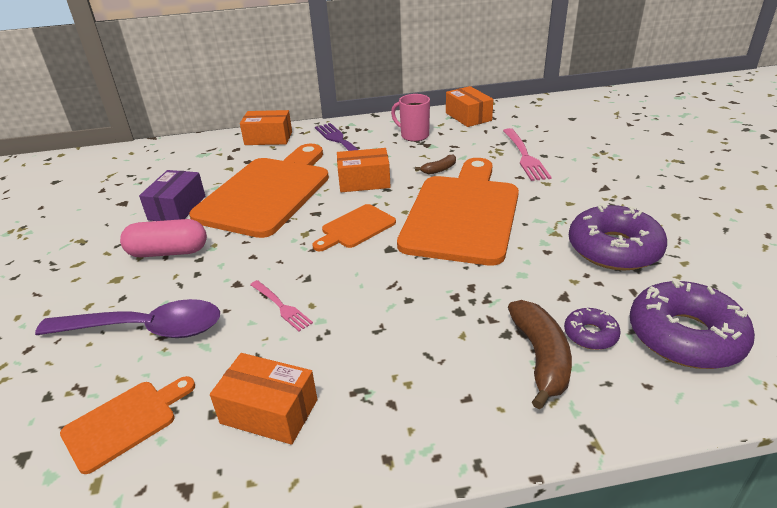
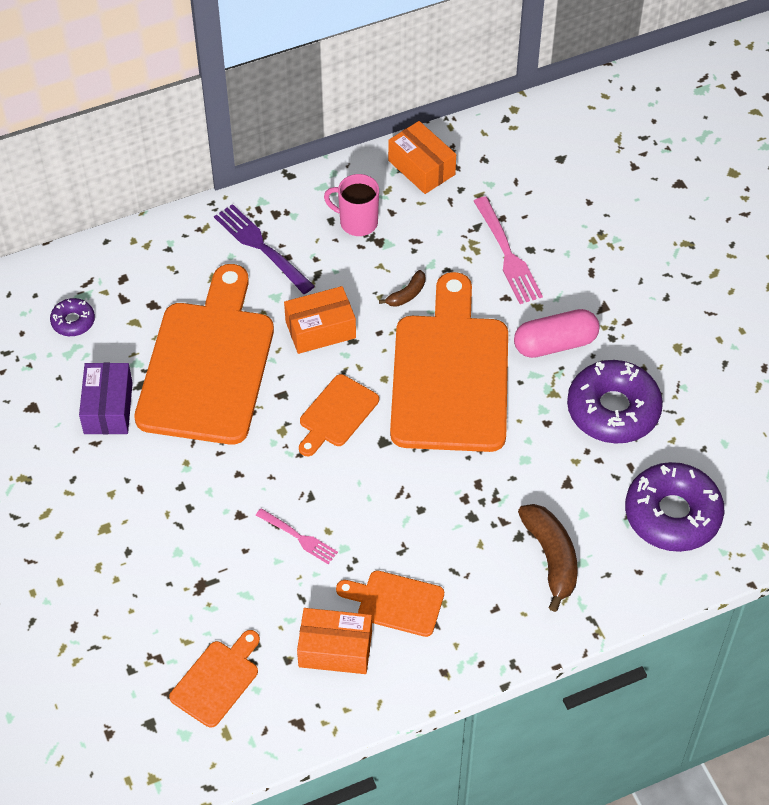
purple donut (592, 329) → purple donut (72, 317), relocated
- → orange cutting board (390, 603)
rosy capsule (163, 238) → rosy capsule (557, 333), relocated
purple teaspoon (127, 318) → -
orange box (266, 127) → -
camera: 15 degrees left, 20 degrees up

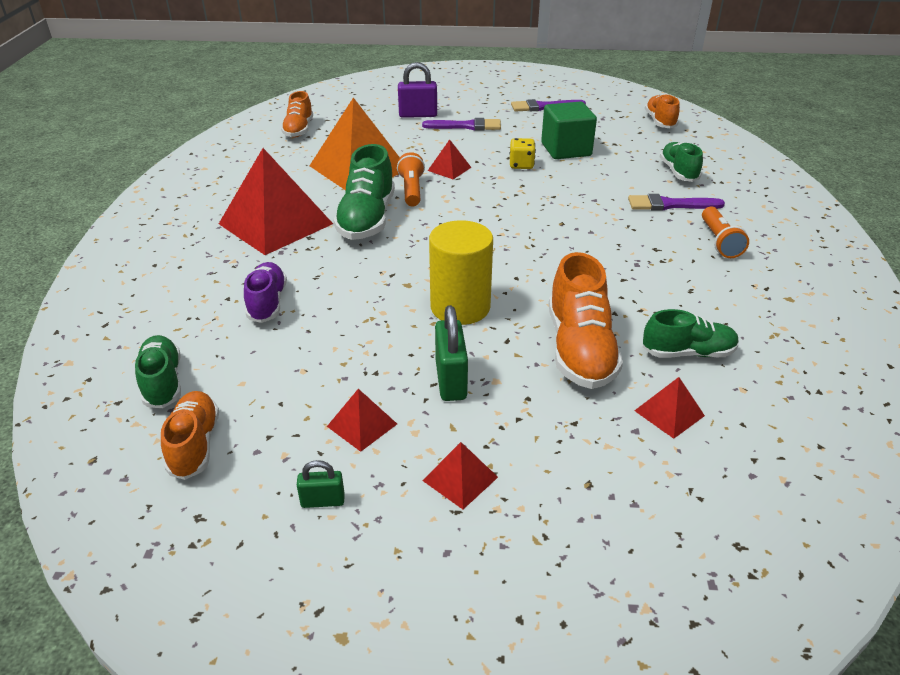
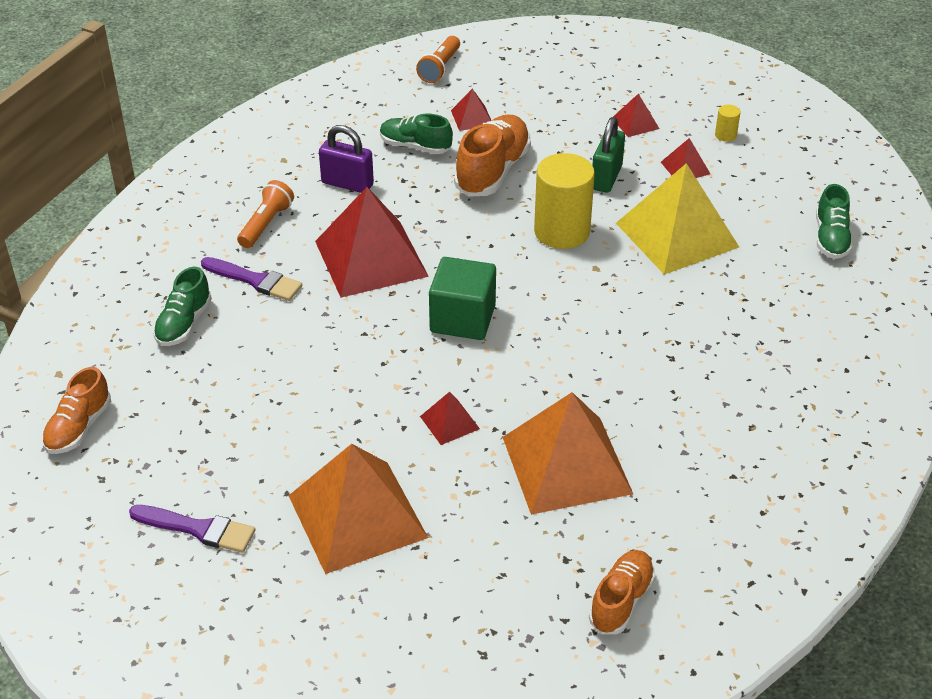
purple paintbrush (461, 124) → orange pyramid shape (358, 509)
red pyramid shape (276, 201) → red pyramid shape (372, 242), relocated
purple padlock (417, 90) → purple padlock (346, 159), relocated
orange flashlight (411, 179) → orange flashlight (438, 59), relocated
leaf-green block (569, 130) → leaf-green block (462, 298), relocated
- → golden pyramid shape (677, 219)
leaf-green padlock (321, 484) → golden cylinder (728, 123)
orange shoe (190, 435) → -
purple shoe (265, 292) → -
leaf-green shoe (364, 192) → -
golden dice (523, 153) → -
camera: 155 degrees left, 5 degrees up

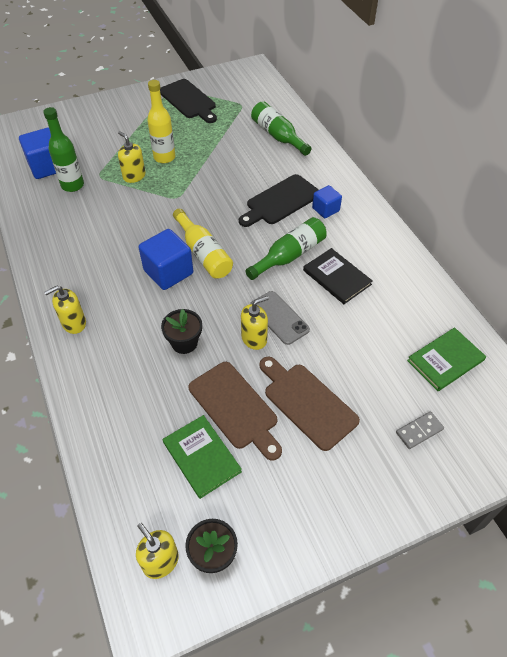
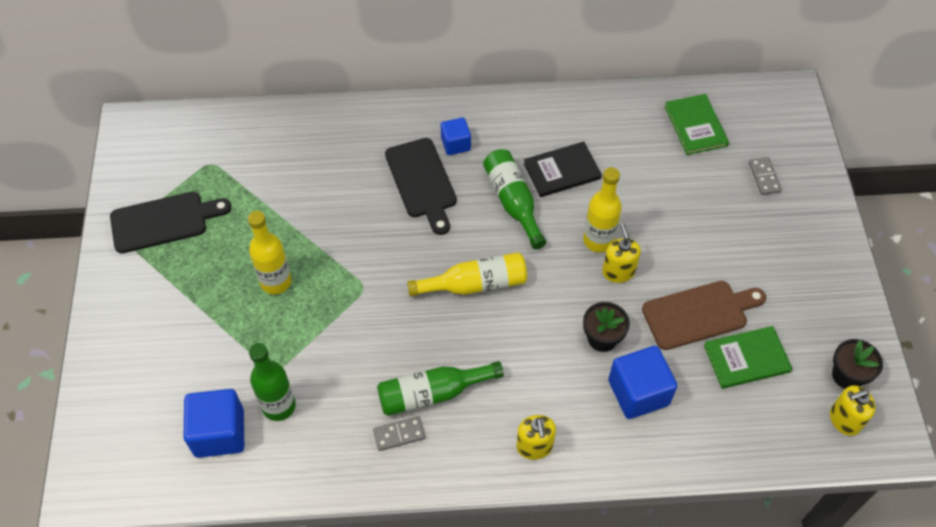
- → ash-grey domino tile (399, 433)
leaf-green flask (281, 128) → leaf-green flask (440, 388), relocated
ash-grey phone (280, 318) → golden flask (602, 209)
cobalt block (165, 259) → cobalt block (642, 382), relocated
golden soap pump (132, 157) → -
brown cutting board (309, 404) → -
camera: 70 degrees left, 5 degrees up

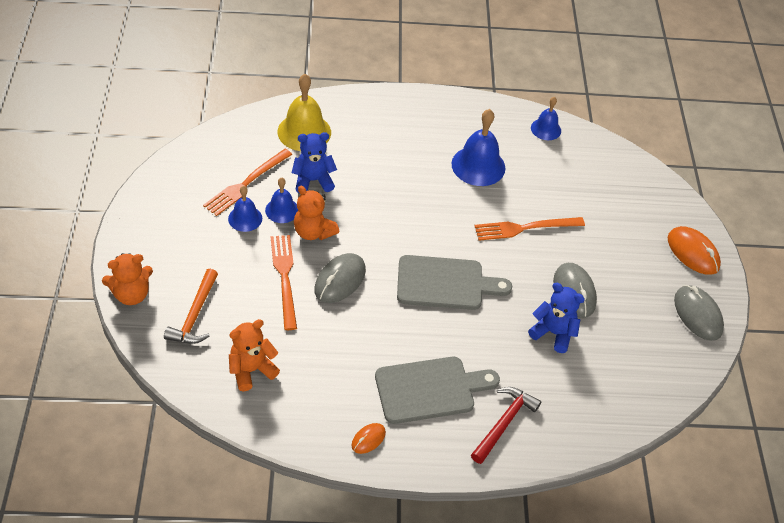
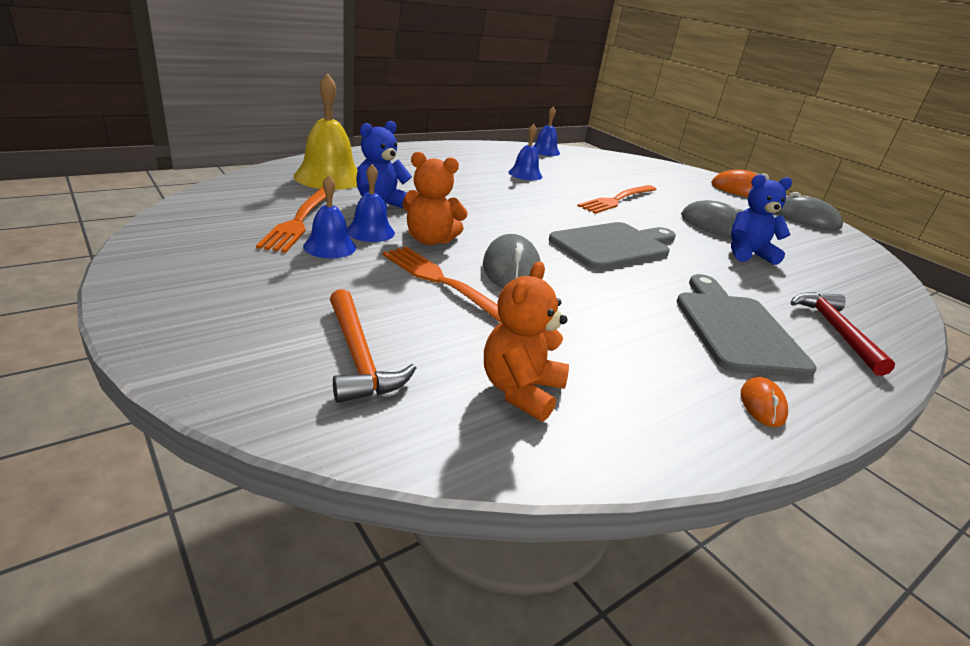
cobalt school bell (478, 147) → cobalt school bell (525, 152), x0.59
ash-grey cutting board (437, 390) → ash-grey cutting board (747, 326), 45 degrees counterclockwise
orange stuffed bear (127, 279) → -
camera: 35 degrees left, 20 degrees down

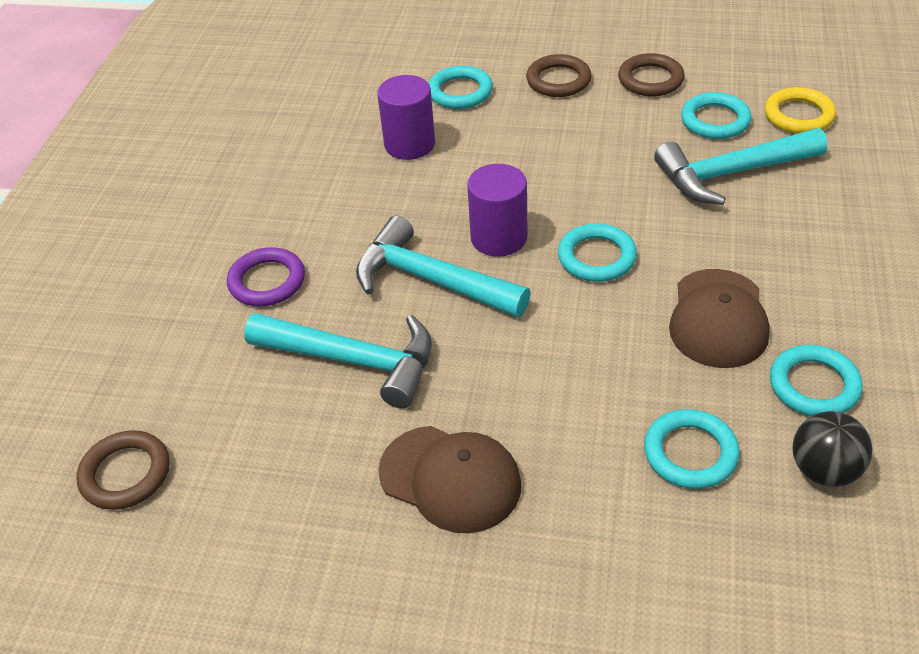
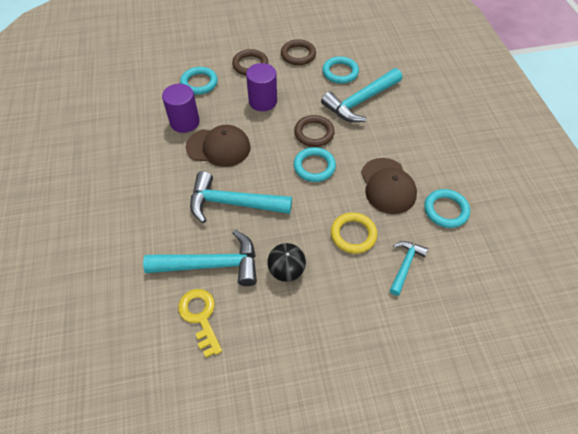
- → golden door key (200, 323)
brown peaked cap (449, 480) → brown peaked cap (218, 146), relocated
purple cylinder (497, 210) → purple cylinder (261, 87), relocated
black ball (833, 449) → black ball (286, 262), relocated
brown hoop (123, 470) → brown hoop (314, 131), relocated
golden hoop (800, 110) → golden hoop (354, 233), relocated
teal hoop (692, 449) → teal carpenter's hammer (409, 268)
purple hoop (266, 277) → -
camera: 25 degrees left, 10 degrees up

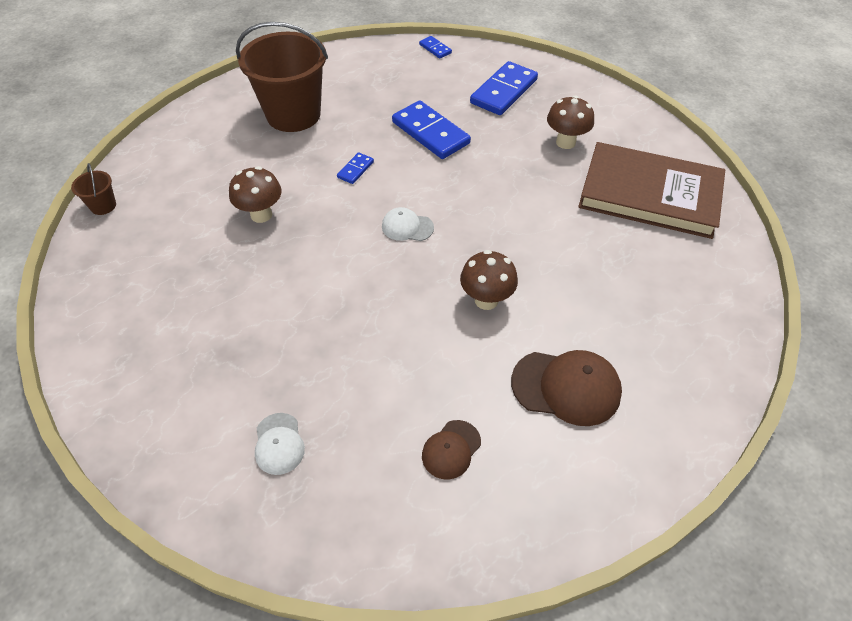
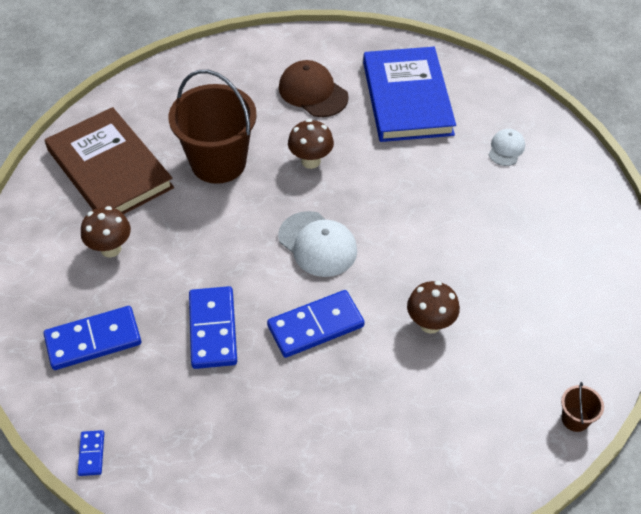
brown bucket (282, 77) → brown bucket (213, 127), relocated
cobalt domino tile (355, 168) → cobalt domino tile (316, 324), x2.09
snow-white peaked cap (408, 224) → snow-white peaked cap (317, 244), x1.74
brown peaked cap (451, 449) → cobalt hardcover (409, 94)
camera: 145 degrees left, 0 degrees up

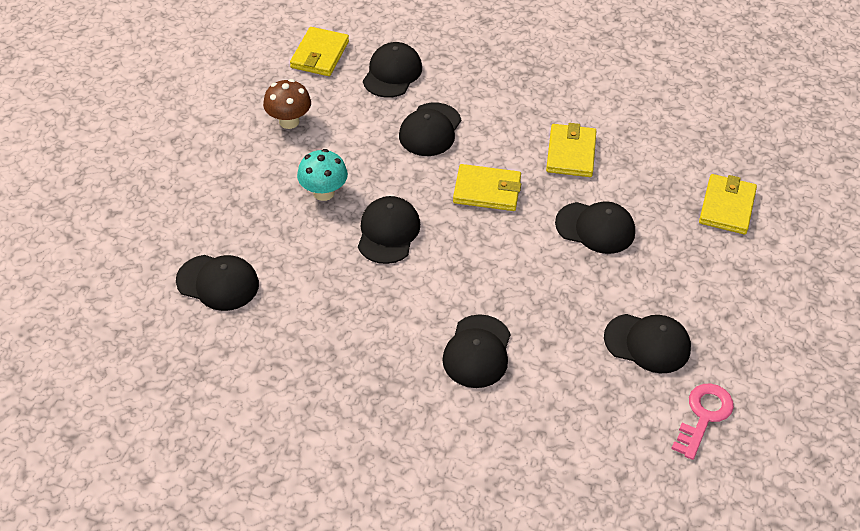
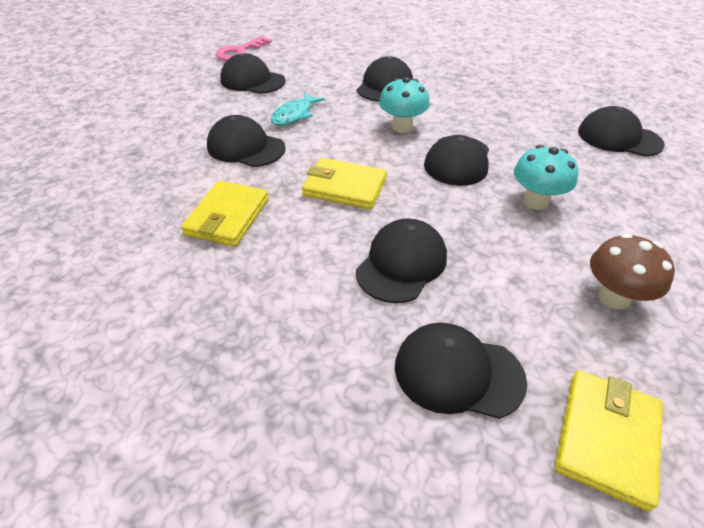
- → teal toy fish (298, 109)
- → teal mushroom (404, 105)
black peaked cap (392, 70) → black peaked cap (461, 371), 75 degrees clockwise
golden wallet (728, 204) → -
camera: 170 degrees left, 5 degrees down

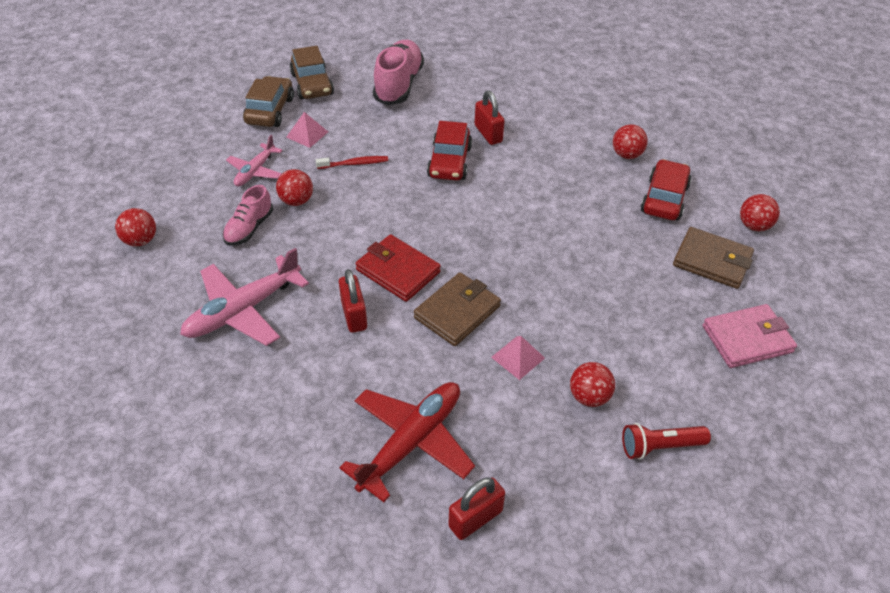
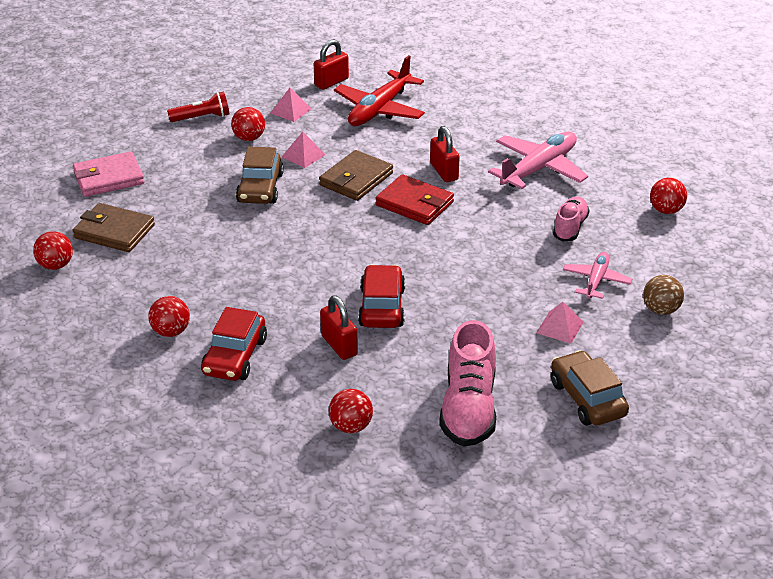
red car (666, 189) → red car (234, 344), relocated
brown car (268, 101) → brown car (260, 175), relocated
- → rosy pyramid shape (291, 105)
red ball (294, 187) → red ball (350, 411), relocated
- → brown ball (663, 295)
red dental brush (352, 162) → -
camera: 175 degrees right, 10 degrees down

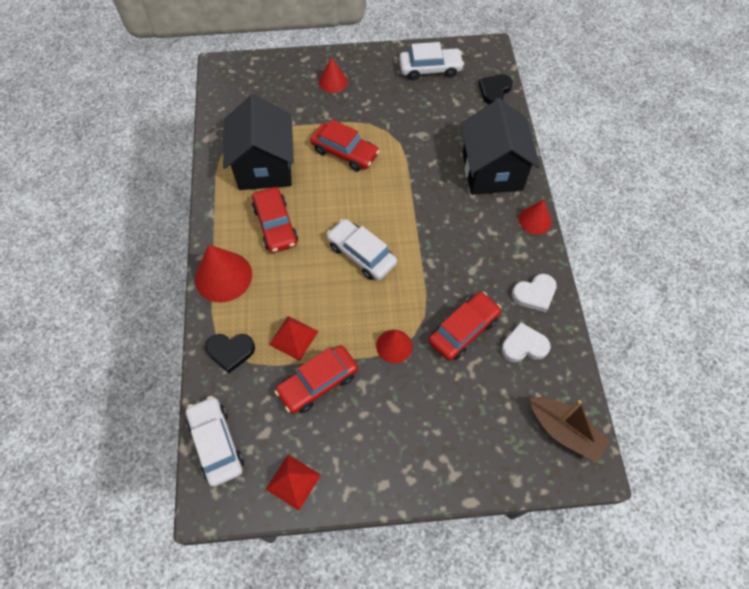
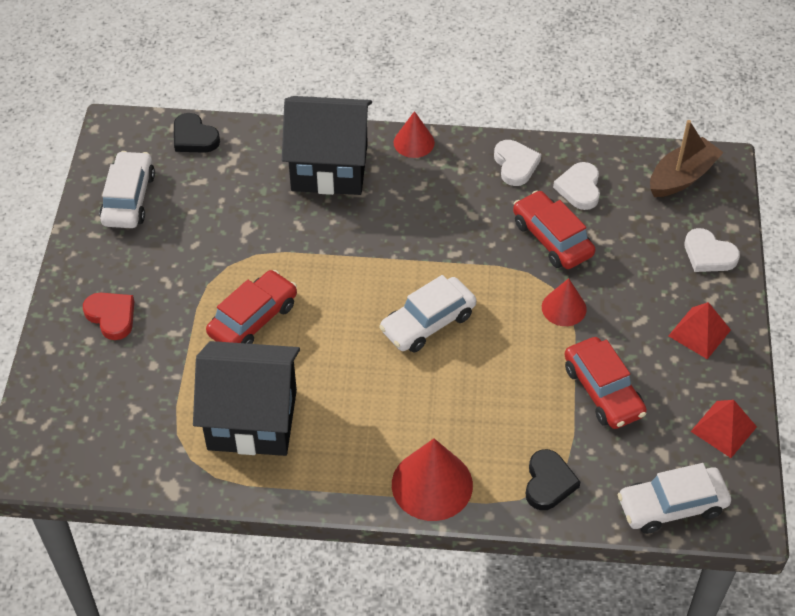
red cone shape (333, 75) → red love heart (108, 316)
red pyramid shape (293, 338) → red pyramid shape (699, 330), relocated
- → snow-white love heart (712, 250)
red car (275, 220) → -
camera: 80 degrees left, 10 degrees down

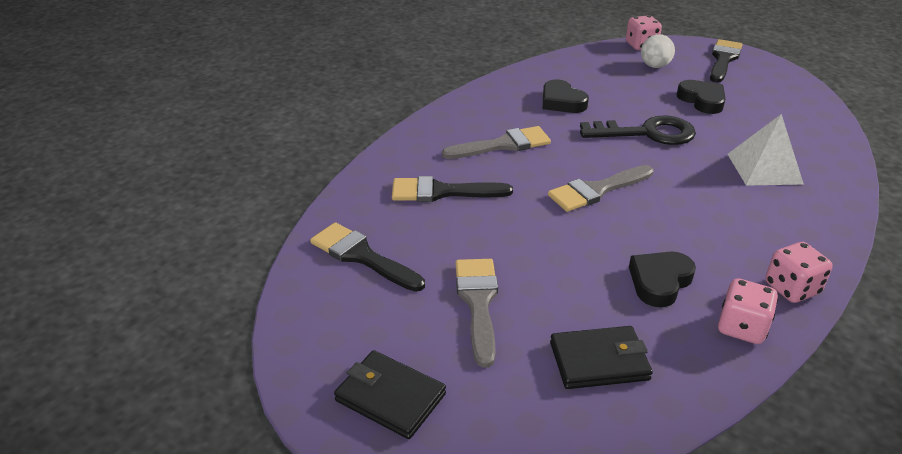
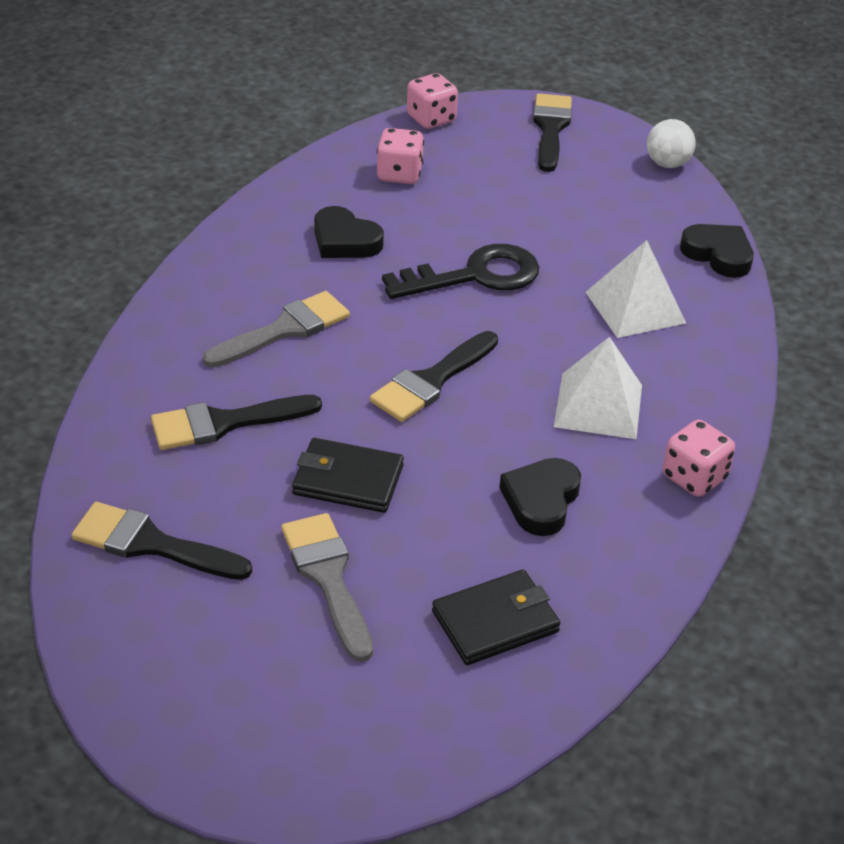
black wallet (390, 394) → black wallet (348, 475), relocated
ash-grey paintbrush (601, 188) → black paintbrush (434, 376)
rosy dice (748, 311) → rosy dice (400, 156), relocated
- → snow-white pyramid shape (598, 388)
snow-white ball (658, 51) → snow-white ball (671, 143), relocated
black love heart (701, 97) → black love heart (717, 251), relocated
camera: 20 degrees left, 5 degrees up

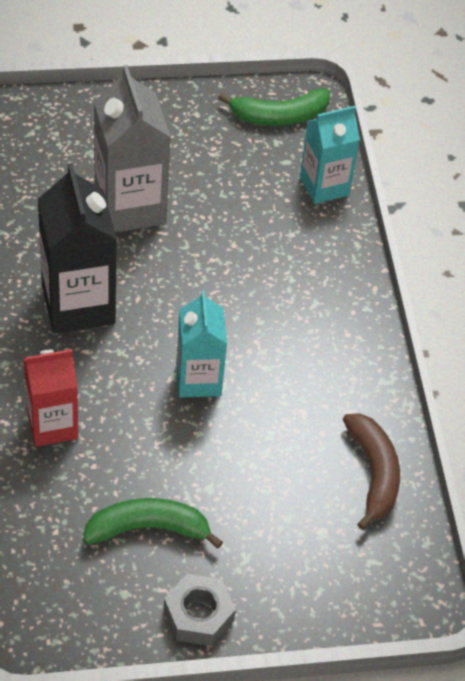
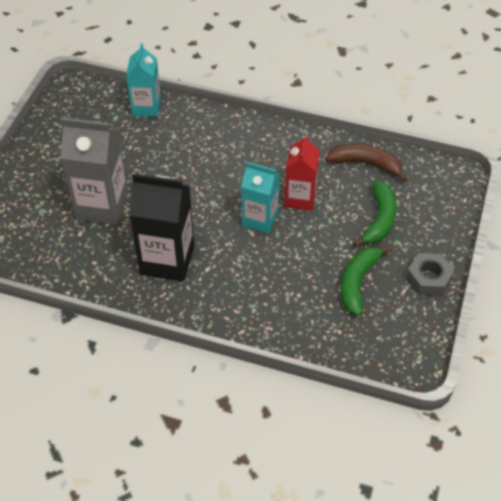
red juice carton (50, 398) → red juice carton (302, 172), relocated
leaf-green banana fruit (274, 107) → leaf-green banana fruit (375, 214), relocated
camera: 60 degrees left, 0 degrees up

